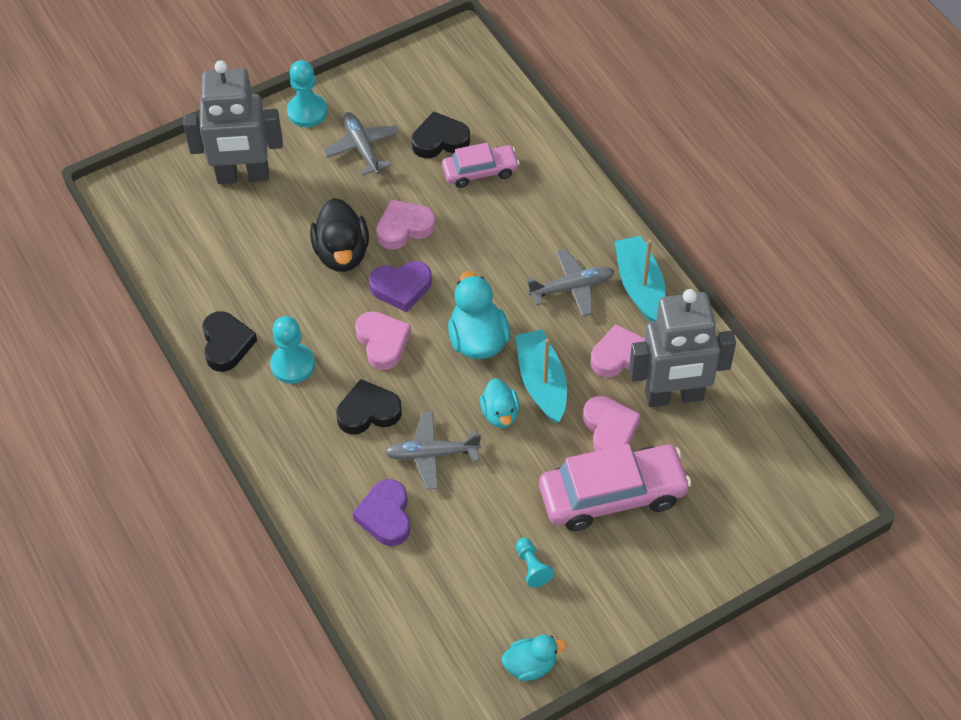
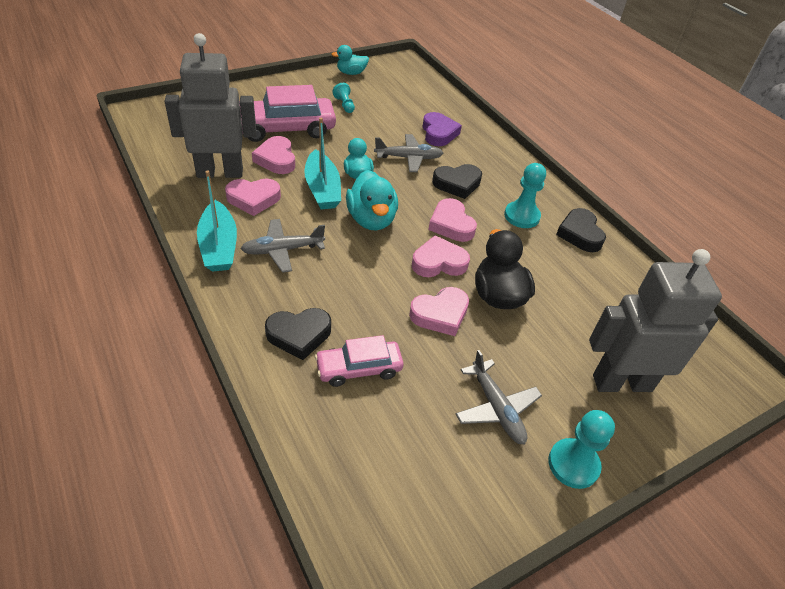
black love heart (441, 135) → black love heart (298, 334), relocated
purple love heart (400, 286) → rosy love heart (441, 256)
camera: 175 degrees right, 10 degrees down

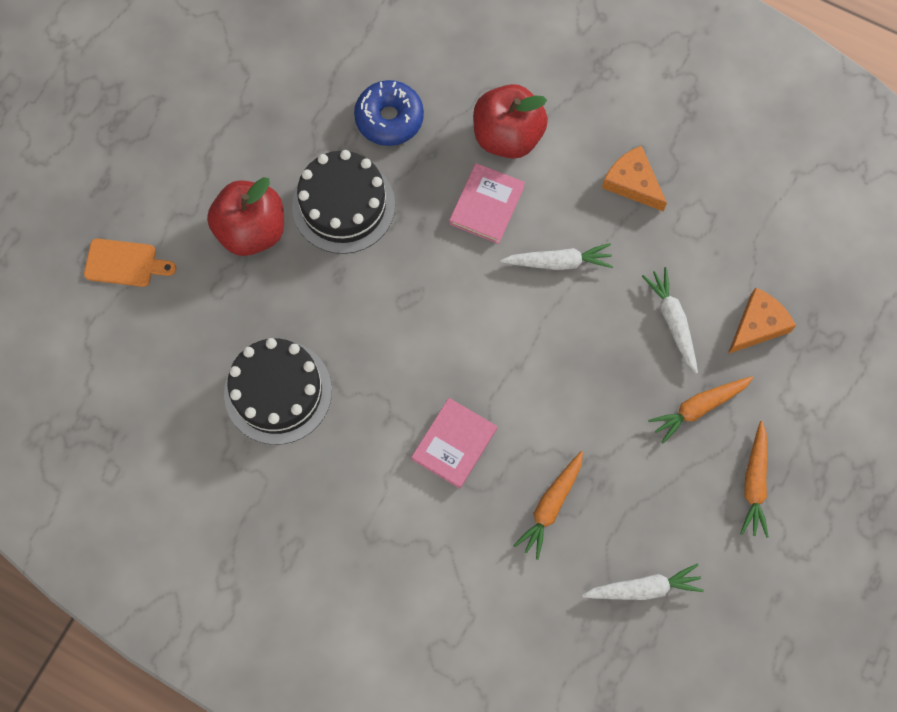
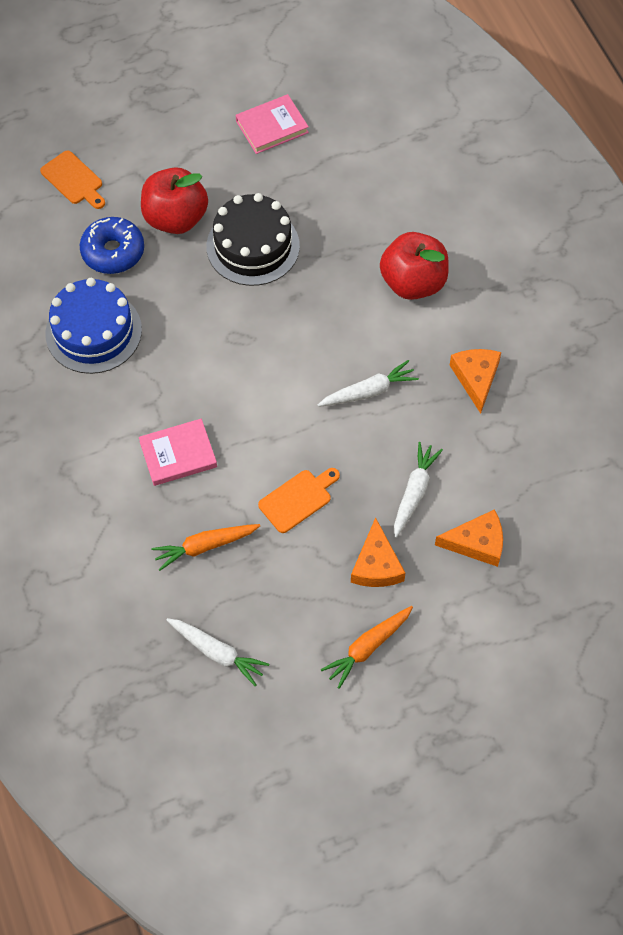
black layer cake (278, 391) → cobalt layer cake (93, 326)
cobalt donut (389, 113) → cobalt donut (112, 245), relocated
rosy hardcover (487, 203) → rosy hardcover (272, 124), relocated
- → orange cutting board (299, 500)
snow-white carrot (556, 256) → snow-white carrot (368, 383), 60 degrees counterclockwise
orange carrot (700, 409) → orange cheese (378, 552)
camera: 40 degrees right, 10 degrees down

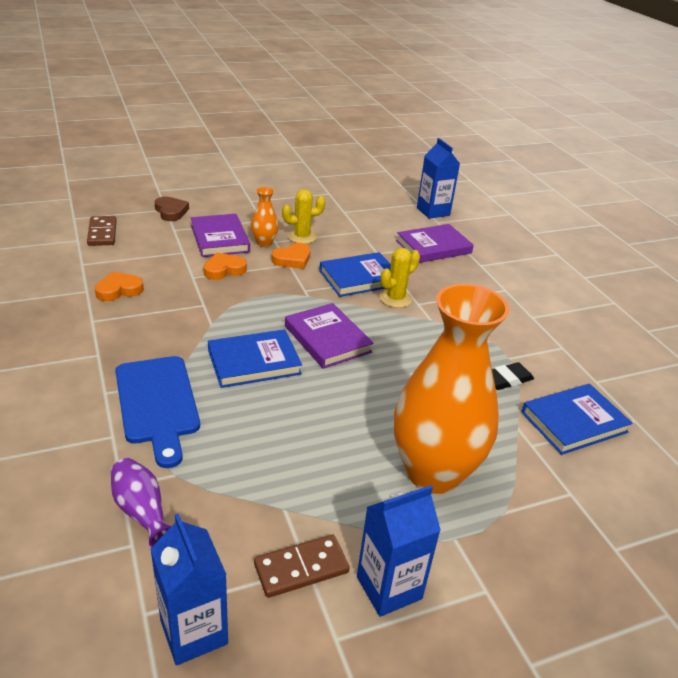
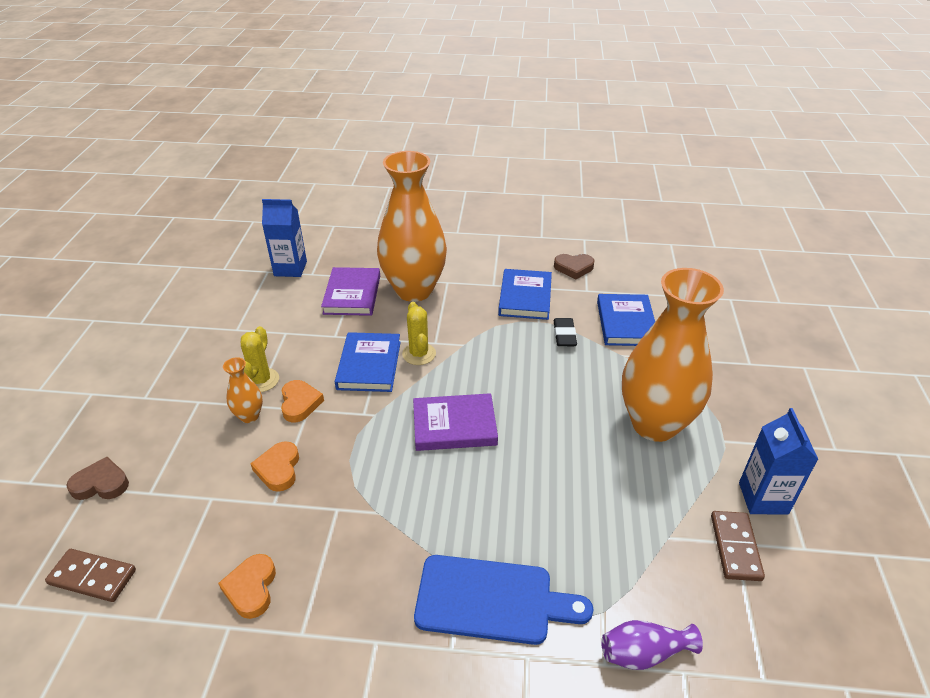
- → orange tall vase (412, 226)
cobalt hardcover (255, 358) → cobalt hardcover (525, 294), relocated
- → brown love heart (574, 266)
cobalt juice carton (189, 589) → -
purple hardcover (220, 235) → -
camera: 60 degrees left, 5 degrees up

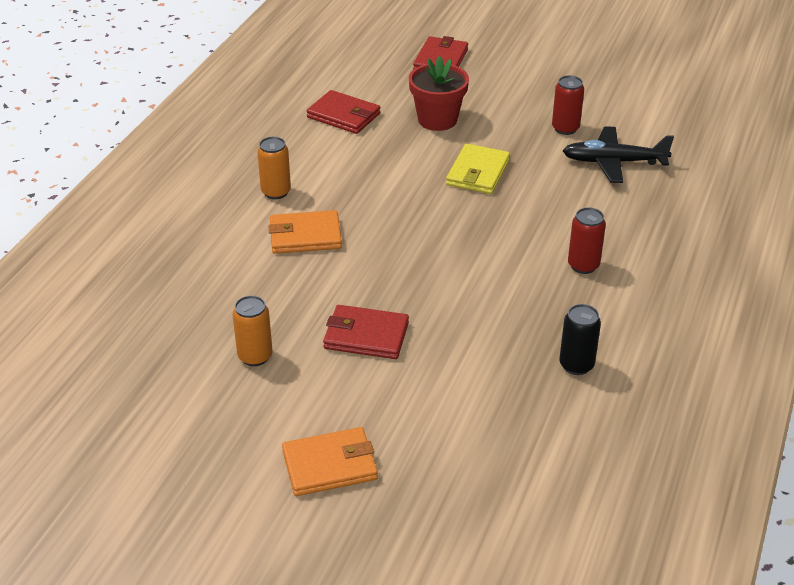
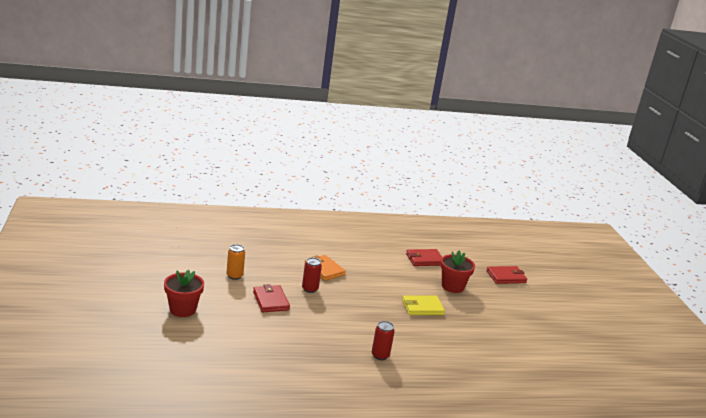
orange wallet (330, 461) → red flower pot (184, 293)
red soda can (568, 105) → red soda can (312, 275), relocated
red wallet (343, 112) → red wallet (424, 257), 75 degrees clockwise
orange soda can (274, 168) → -
black soda can (580, 339) → -
black aeroplane (618, 154) → -
camera: 55 degrees right, 15 degrees down

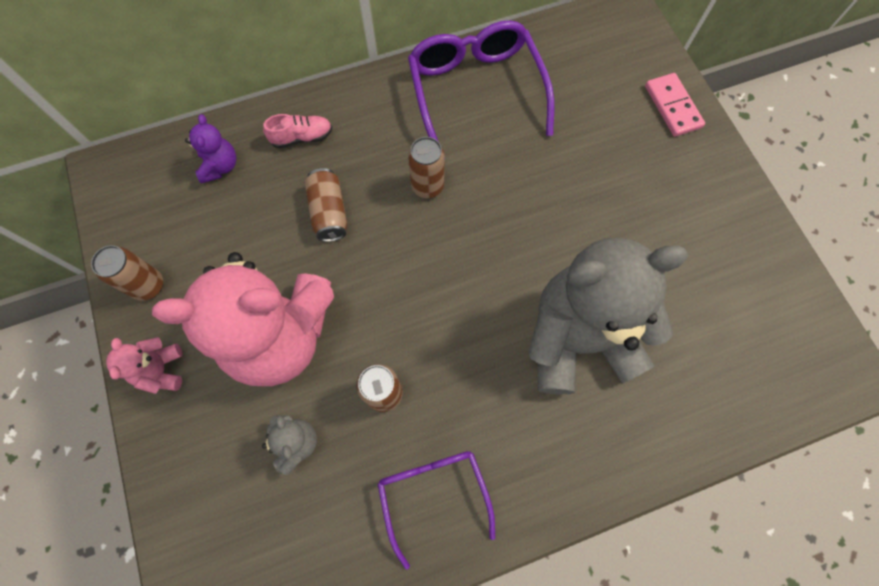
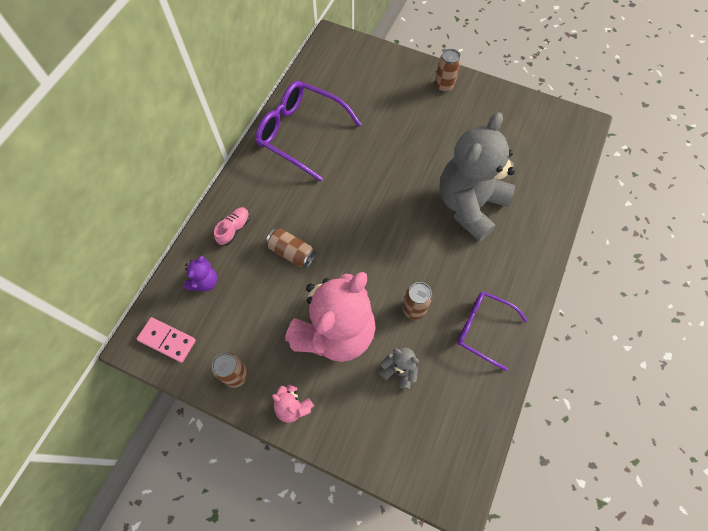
rosy domino tile (675, 105) → rosy domino tile (166, 340), relocated
purple stuffed bear (210, 148) → purple stuffed bear (200, 273), 75 degrees clockwise
brown soda can (426, 167) → brown soda can (448, 70), relocated
camera: 45 degrees left, 5 degrees down

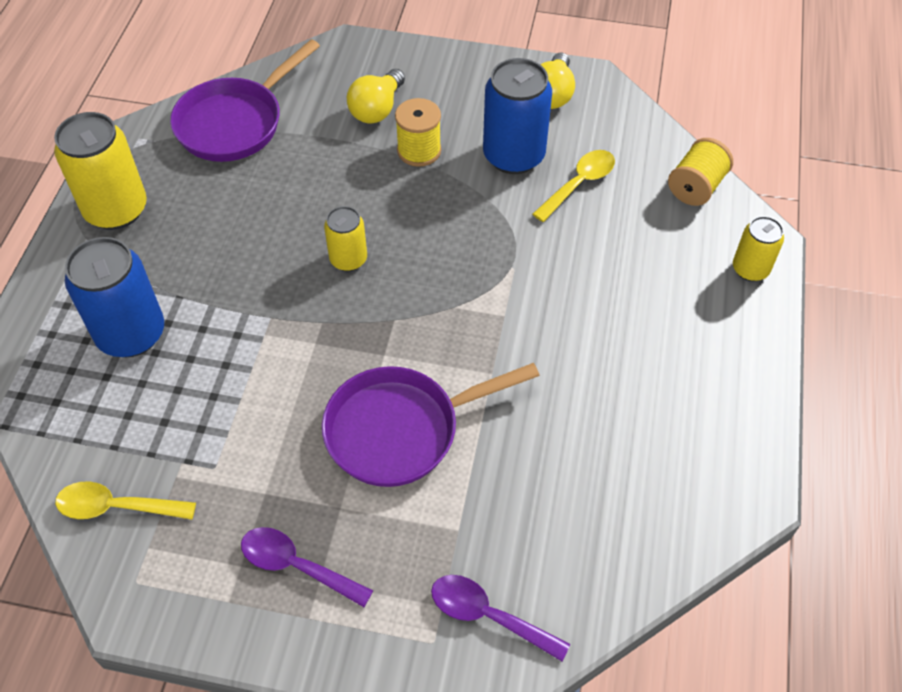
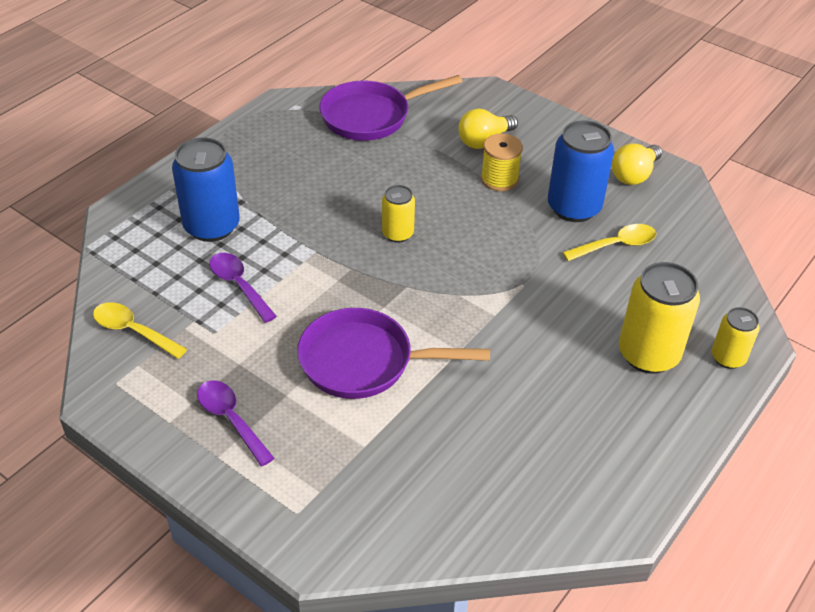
purple teaspoon (500, 618) → purple teaspoon (243, 288), relocated
golden soda can (100, 171) → golden soda can (659, 318), relocated
golden reel of thread (700, 172) → -
camera: 25 degrees right, 10 degrees down

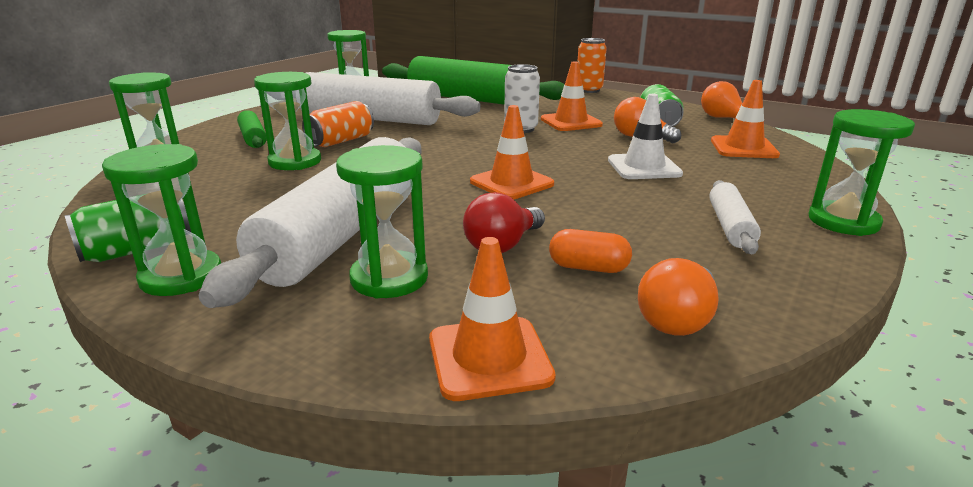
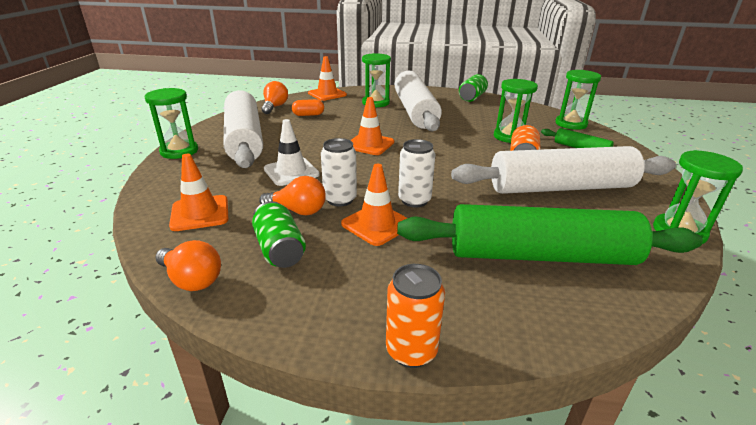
snow-white rolling pin (735, 217) → snow-white rolling pin (243, 129), x2.24
- → snow-white soda can (339, 172)
leaf-green sand timer (161, 220) → -
red light bulb (504, 222) → -
camera: 155 degrees right, 5 degrees up

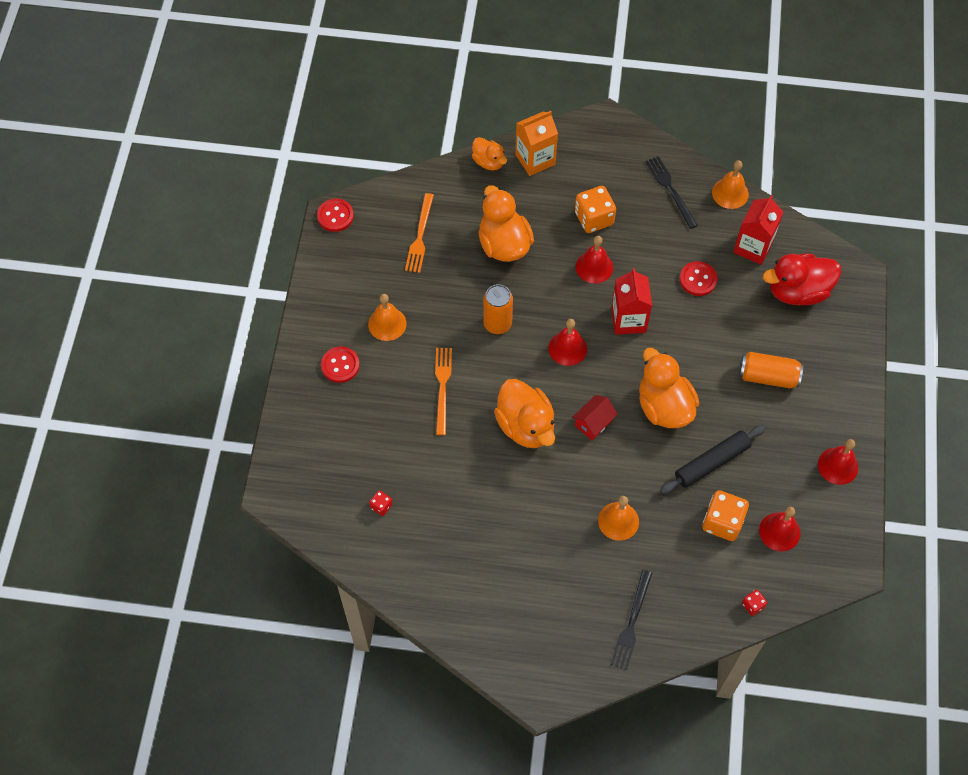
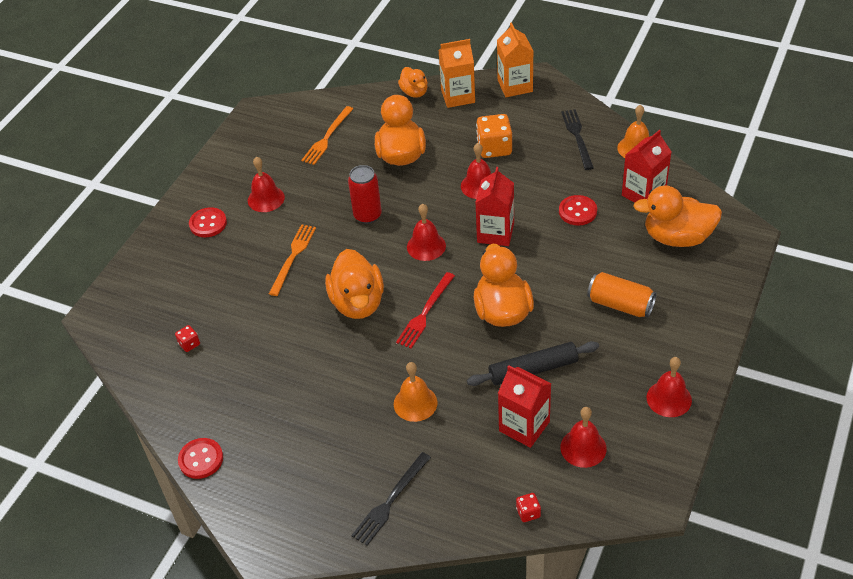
red shirt button (335, 215) → red shirt button (200, 458), relocated
orange school bell (387, 317) → red school bell (266, 184)
orange soda can (498, 309) → red soda can (365, 194)
red house (595, 417) → red fork (425, 310)
- → orange juice carton (515, 60)
orange dice (725, 515) → red juice carton (525, 406)
red toy duck (802, 279) → orange toy duck (677, 216)
camera: 20 degrees right, 15 degrees down

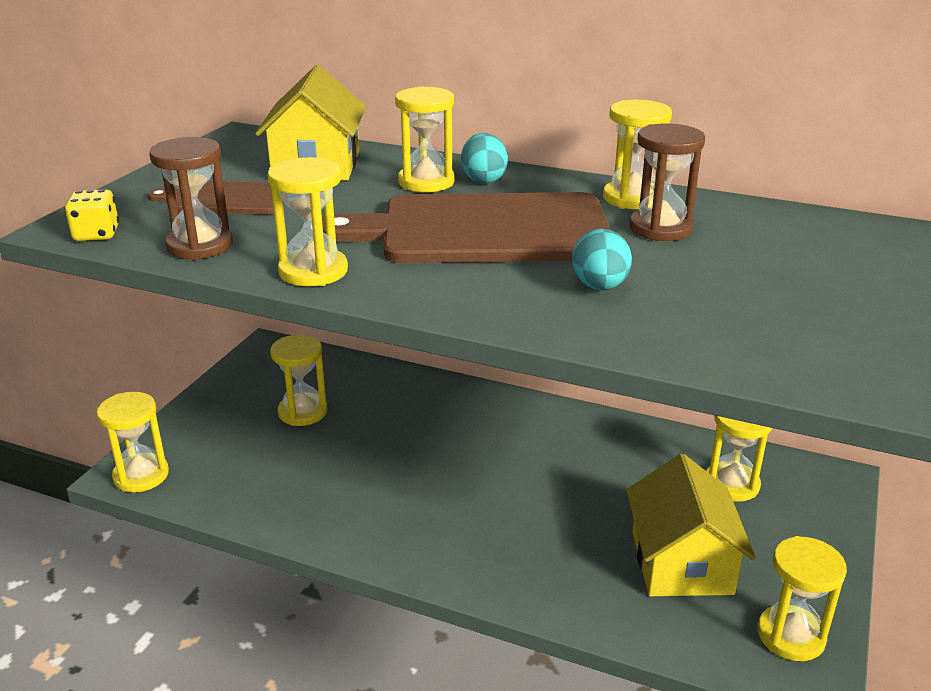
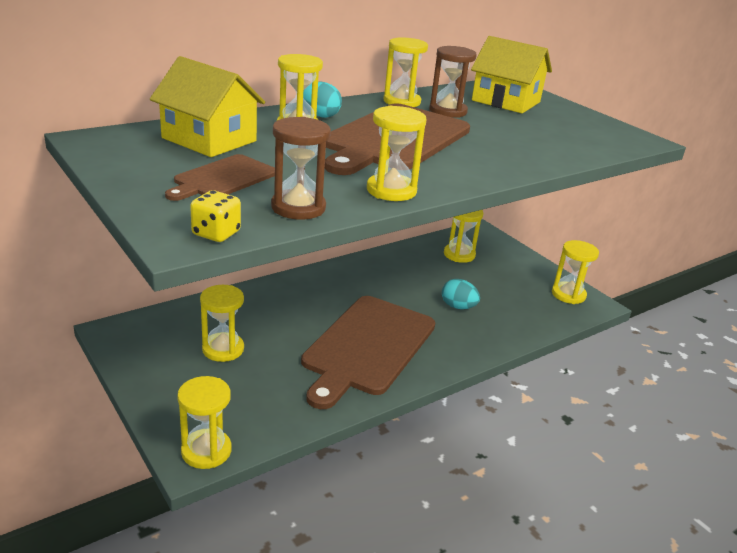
- → brown cutting board (368, 352)
teal egg (602, 259) → teal egg (461, 294), relocated
golden house (691, 525) → golden house (511, 74), relocated
camera: 60 degrees left, 0 degrees up

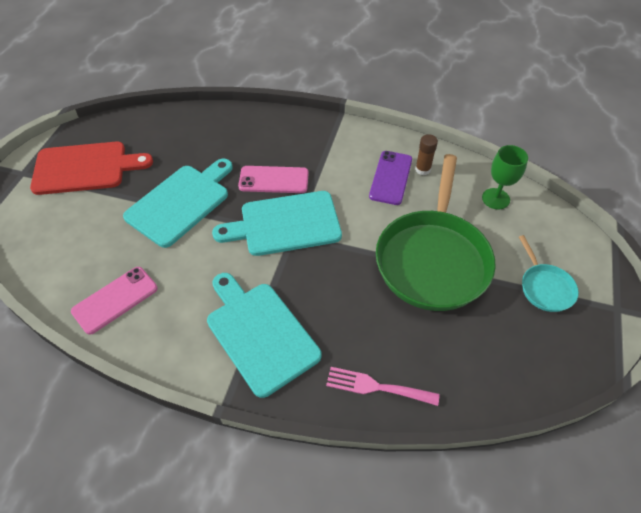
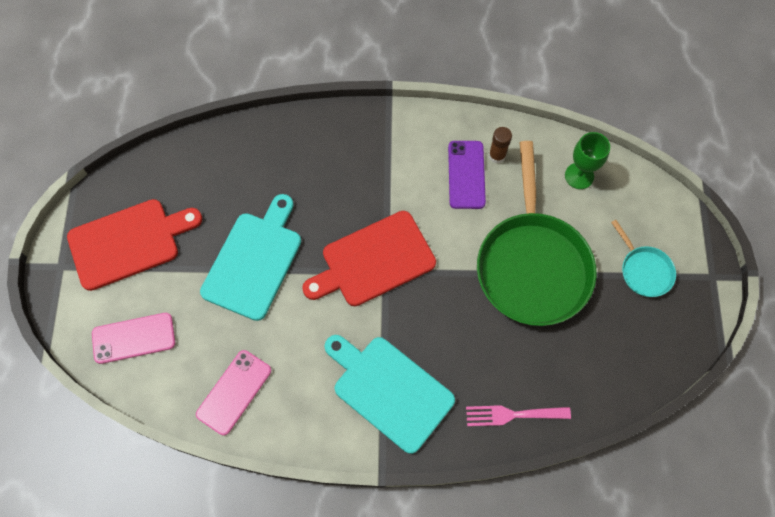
rosy phone (273, 179) → rosy phone (133, 338), relocated
teal cutting board (277, 223) → red cutting board (369, 258)
camera: 15 degrees left, 15 degrees up

